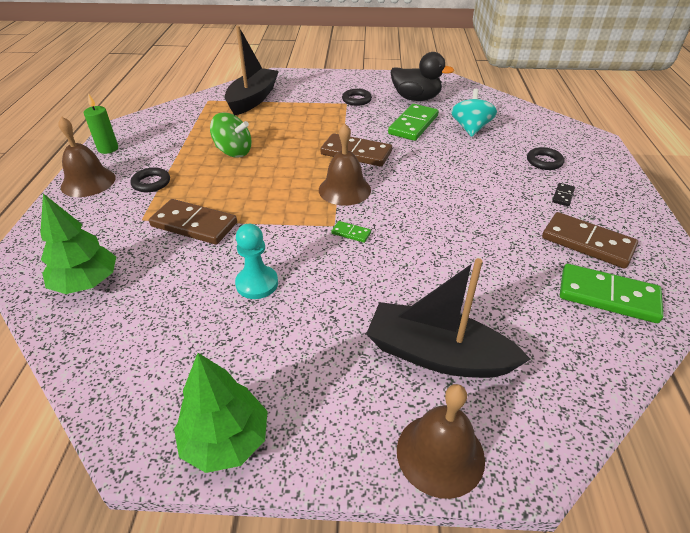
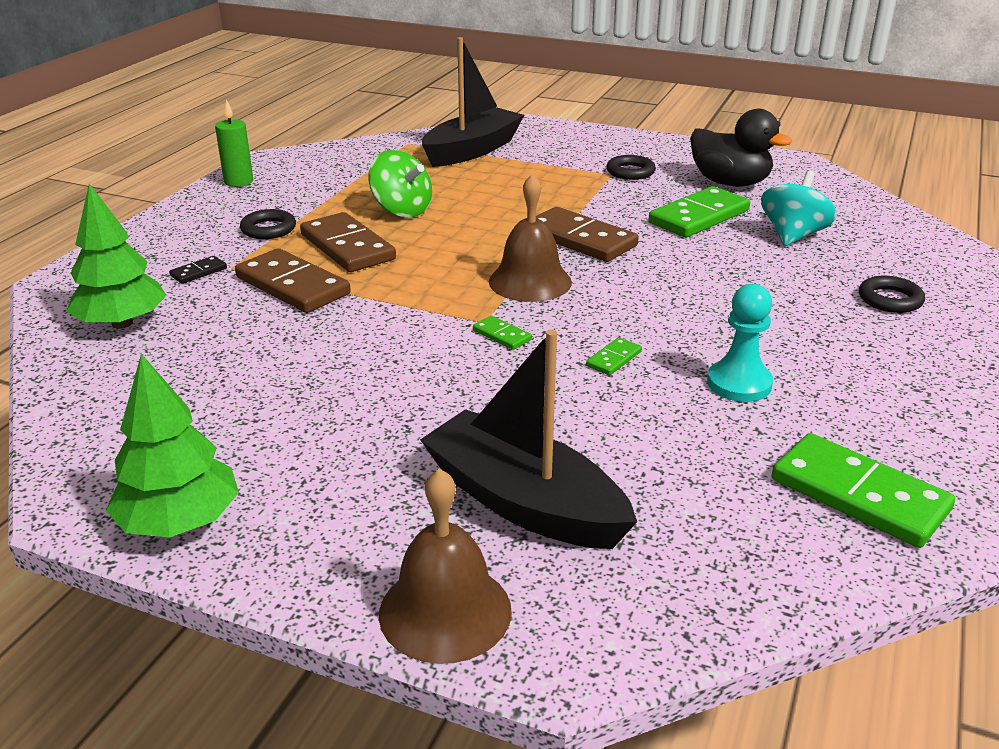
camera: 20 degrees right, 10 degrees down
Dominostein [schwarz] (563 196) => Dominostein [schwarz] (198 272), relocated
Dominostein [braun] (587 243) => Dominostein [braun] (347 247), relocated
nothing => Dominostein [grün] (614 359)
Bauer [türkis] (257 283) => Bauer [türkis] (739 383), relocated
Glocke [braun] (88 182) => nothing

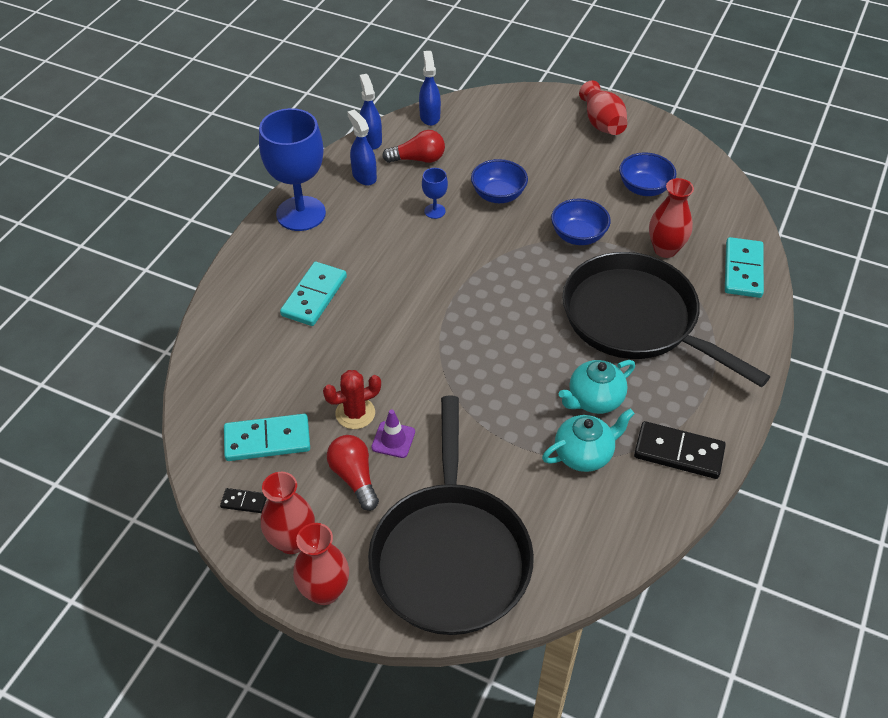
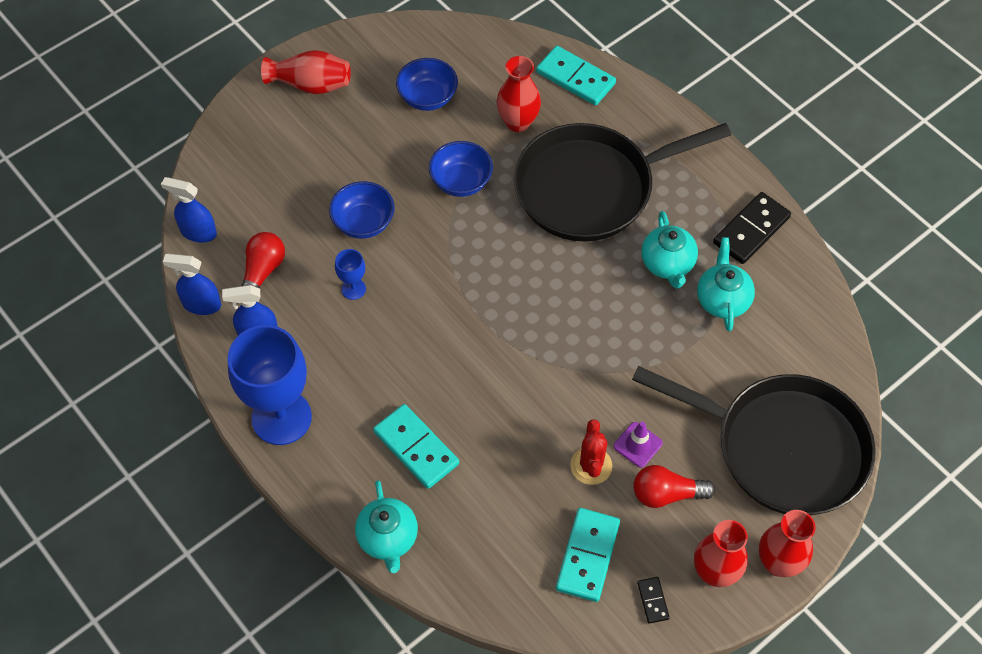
camera: 65 degrees left, 10 degrees up
nothing => Teekanne [türkis] (388 538)
Dominostein [schwarz] (244 502) => Dominostein [schwarz] (652 600), 45 degrees counterclockwise

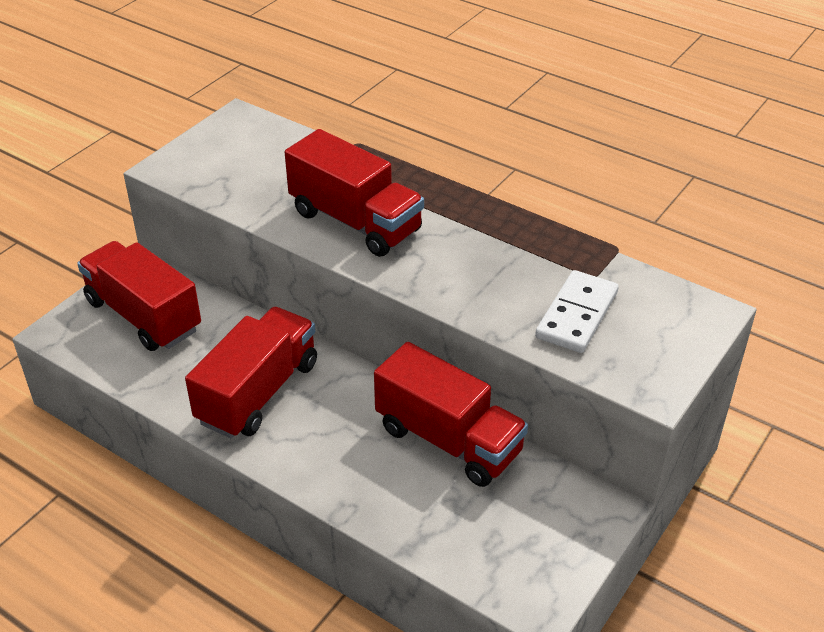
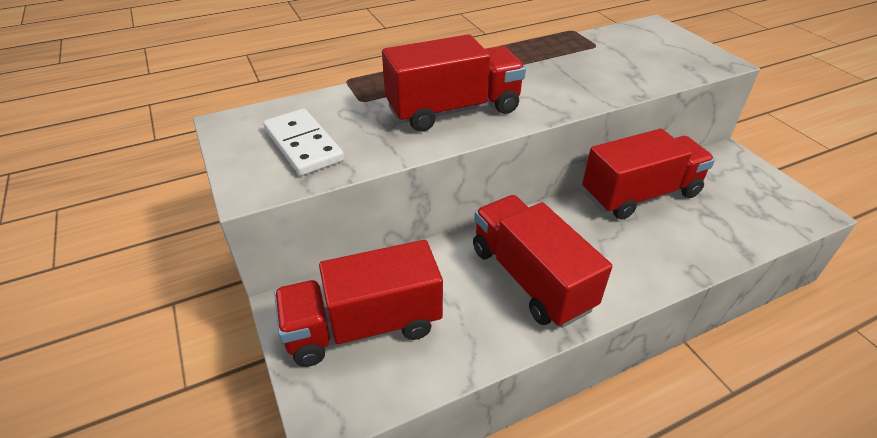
camera: 60 degrees left, 0 degrees up
Dominostein [weiß] (577 315) => Dominostein [weiß] (303 145), relocated

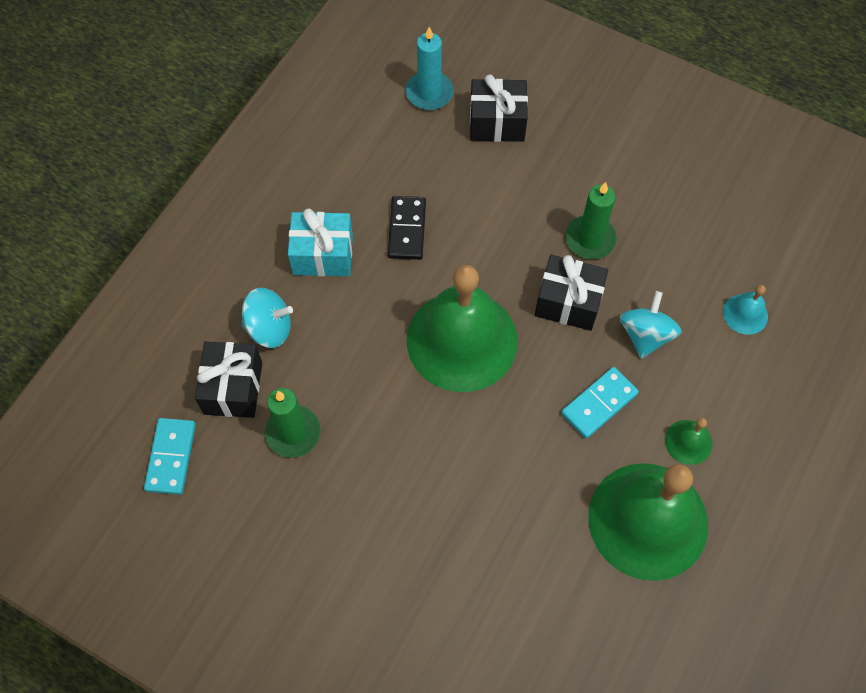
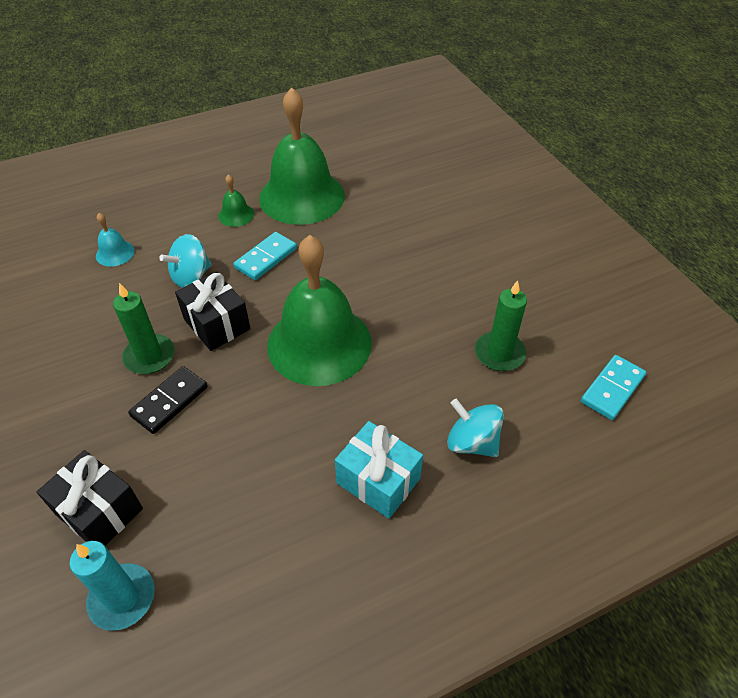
camera: 145 degrees left, 15 degrees down
Dominostein [schwarz] (407 229) => Dominostein [schwarz] (170 401), relocated
Dominostein [türkis] (599 403) => Dominostein [türkis] (266 258), 45 degrees counterclockwise
Geschenk [schwarz] (233 388) => nothing

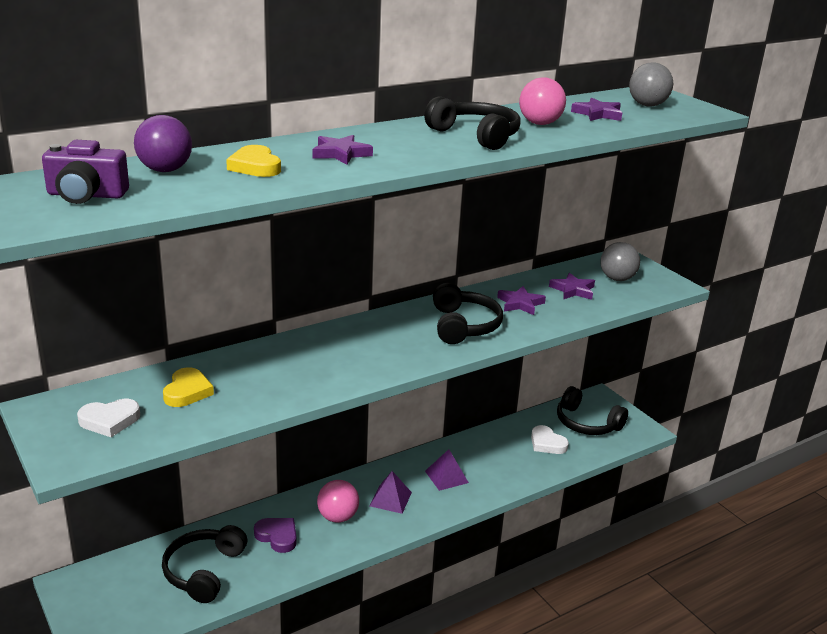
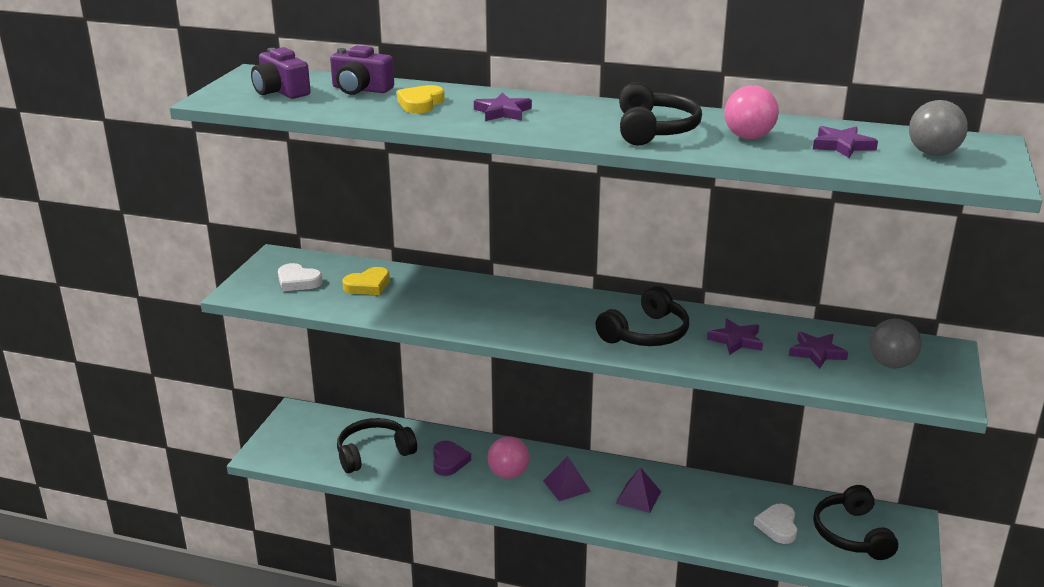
camera: 50 degrees right, 0 degrees up
Ball [lila] (165 170) => Kamera [lila] (361 89)

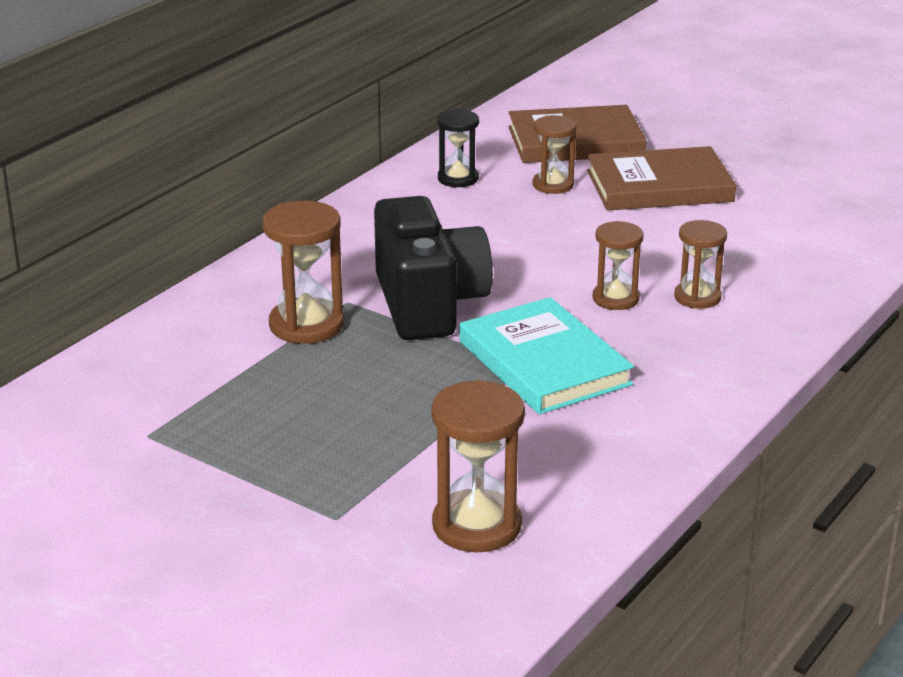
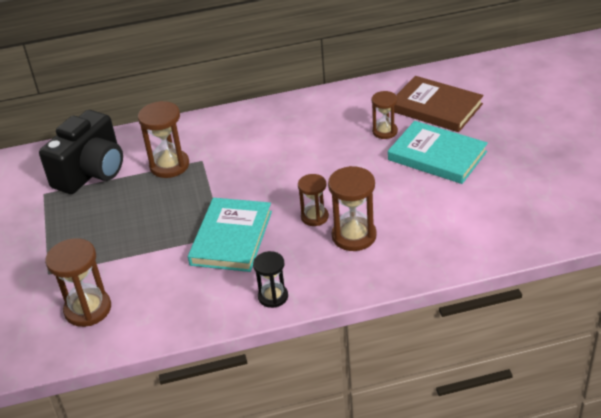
camera: 45 degrees right, 10 degrees up
Kamera [schwarz] (429 304) => Kamera [schwarz] (91 172), relocated
Sanduhr [schwarz] (458 178) => Sanduhr [schwarz] (273 296), relocated
Sanduhr [braun] (697 297) => Sanduhr [braun] (354 236), x1.56
Buch [braun] (659 186) => Buch [türkis] (437 156)

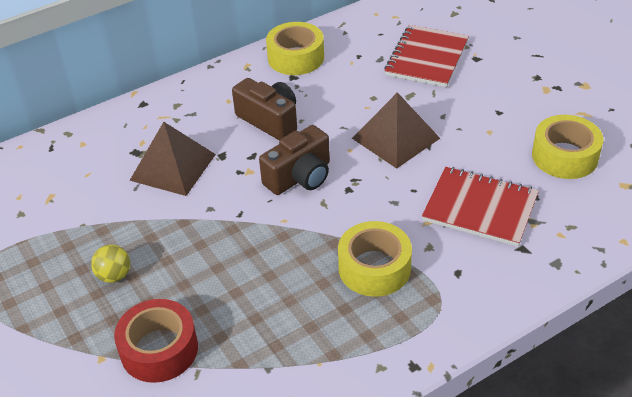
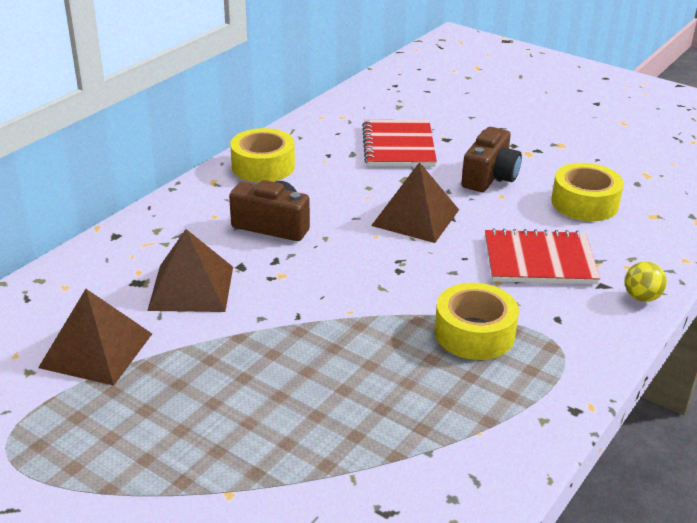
camera: 25 degrees left, 10 degrees down
nothing => Pyramide [braun] (96 350)
Kamera [braun] (300 177) => Kamera [braun] (489 177), relocated
Ball [gelb] (114 275) => Ball [gelb] (641 297), relocated
Klebeband [rot] (159 349) => nothing

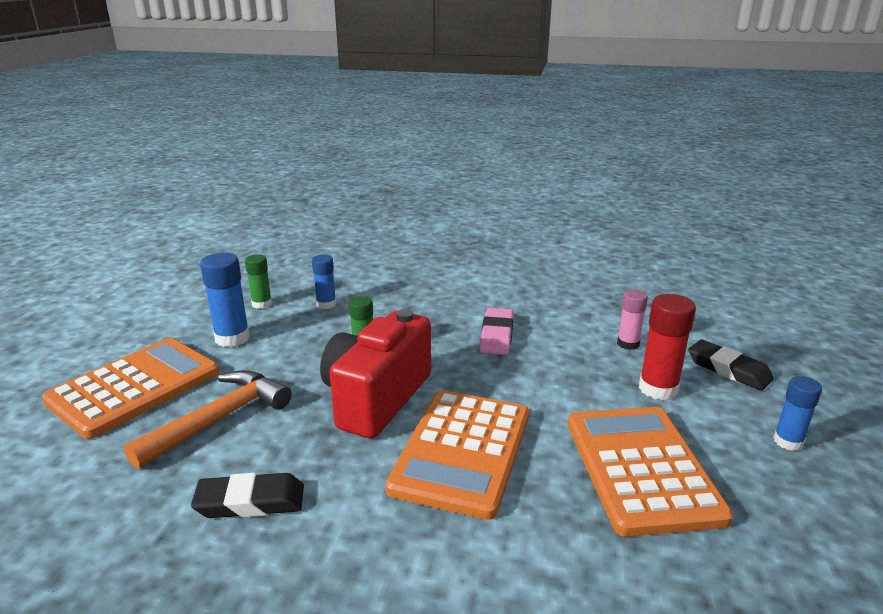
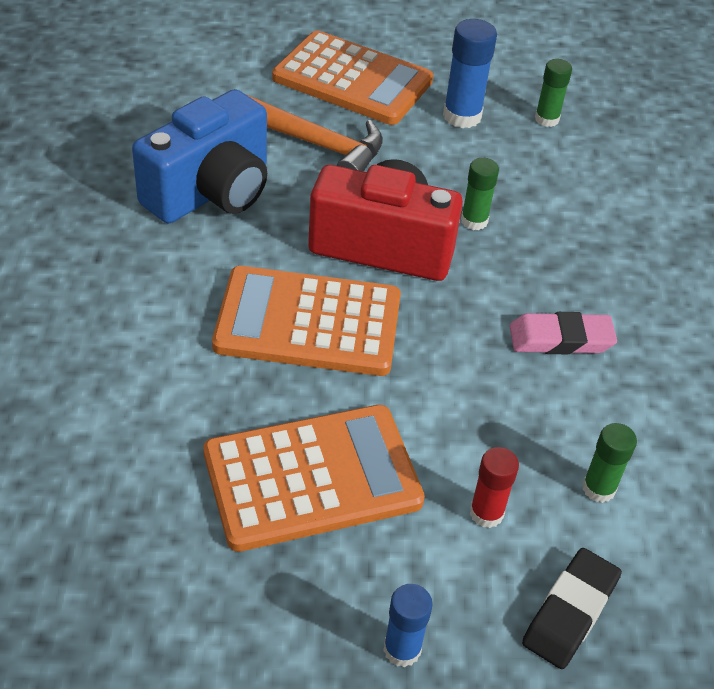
camera: 75 degrees right, 20 degrees up
Radiergummi [schwarz] (250 502) => Kamera [blau] (211 191)
Klebestift [rot] (658 389) => Klebestift [rot] (486 513), x0.64
Klebestift [rosa] (628 344) => Klebestift [grün] (598 488)
Klebestift [blau] (326 304) => nothing

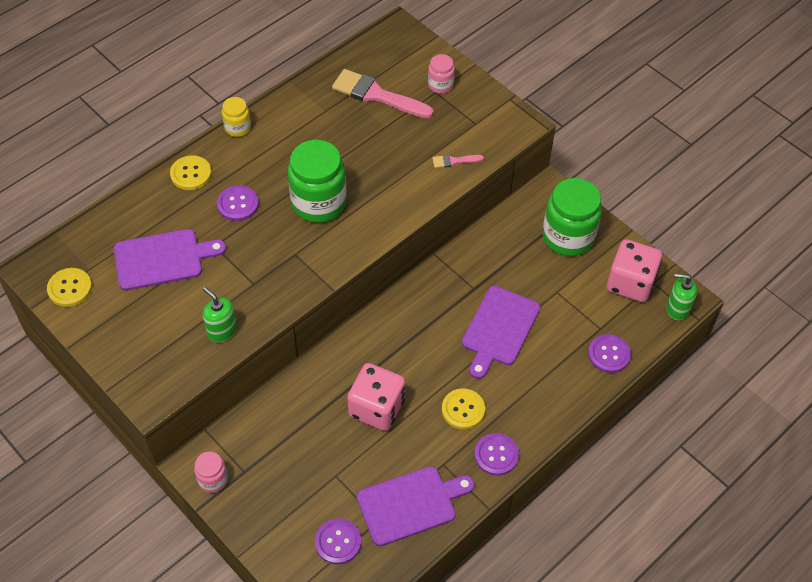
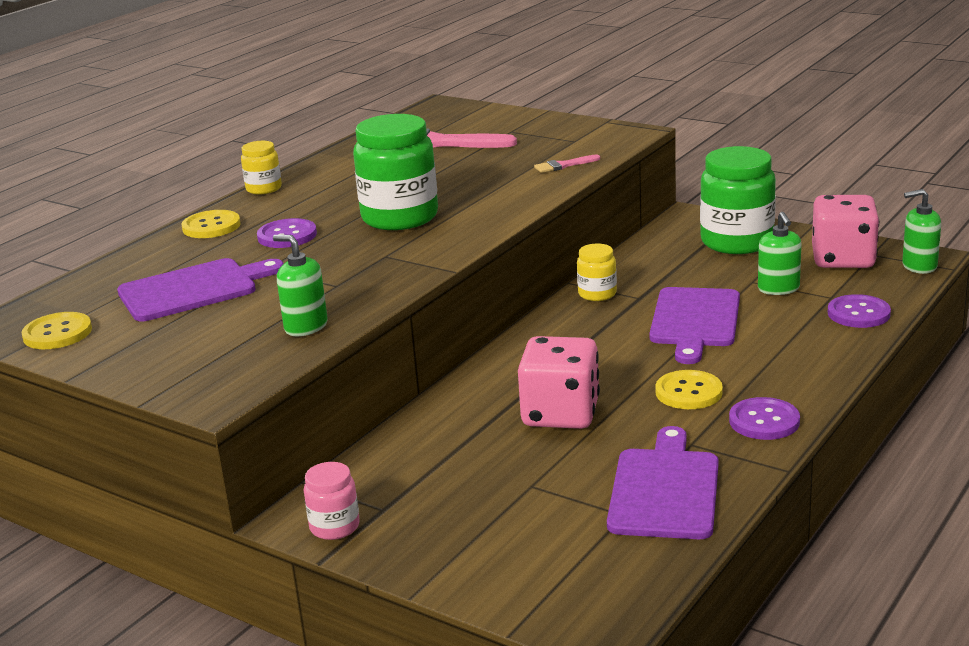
camera: 10 degrees left, 30 degrees down
nothing => Einmachglas [gelb] (597 294)
Schneidebrett [lila] (410 504) => Schneidebrett [lila] (665 490), 45 degrees counterclockwise
nothing => Seifenspender [grün] (778 289)
Knopf [lila] (338 542) => nothing
Einmachglas [rosa] (440 85) => nothing

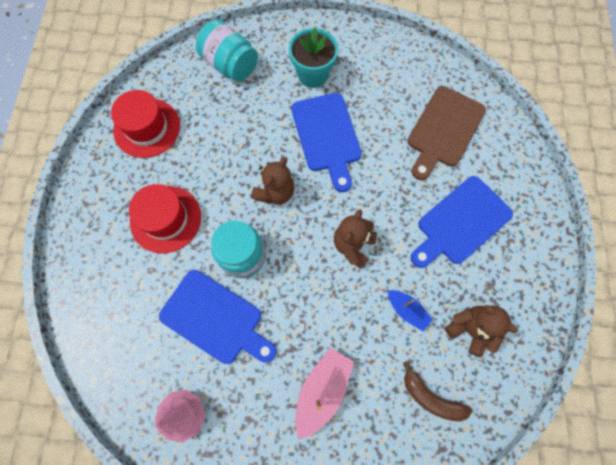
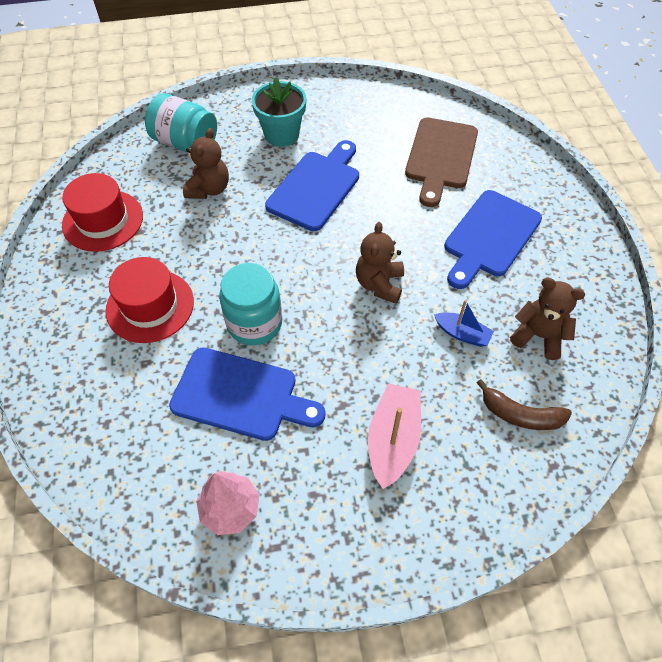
camera: 15 degrees left, 15 degrees down
Teddybär [braun] (275 192) => Teddybär [braun] (209 189), relocated
Schneidebrett [blau] (327 136) => Schneidebrett [blau] (316 187), 120 degrees counterclockwise

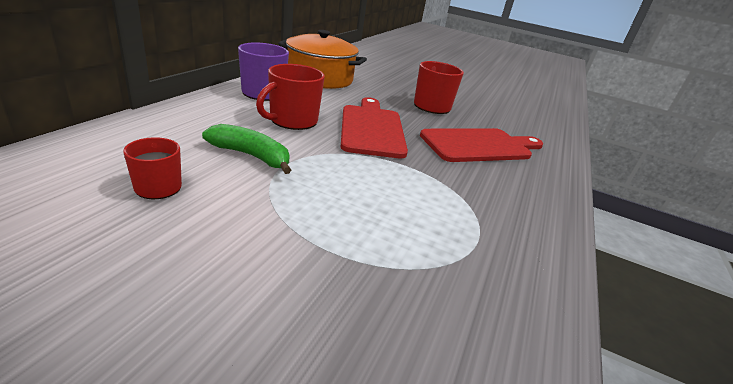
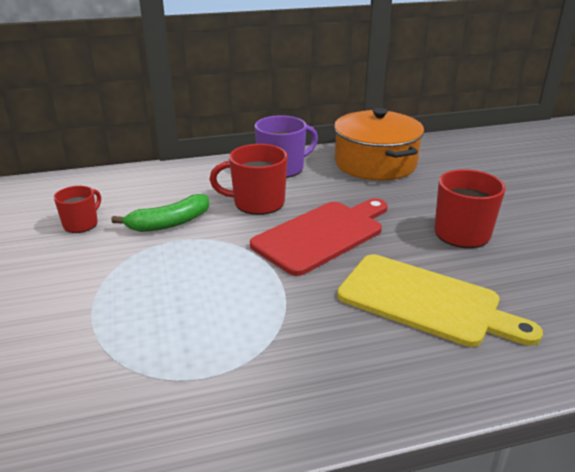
camera: 55 degrees right, 0 degrees up
Banane [grün] (251 156) => Banane [grün] (169 223), 75 degrees clockwise
Schneidebrett [rot] (479 145) => Schneidebrett [gelb] (425 301)

